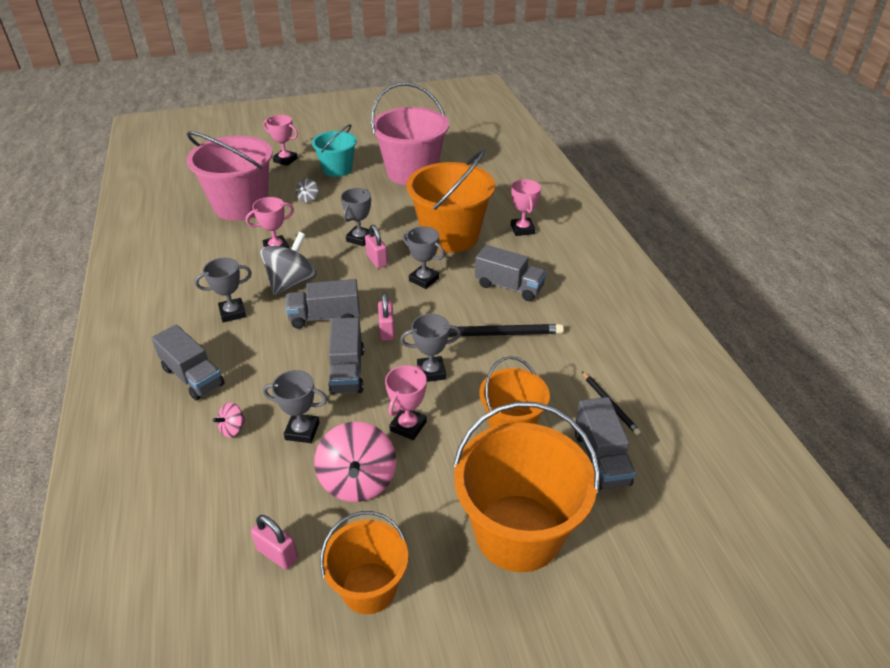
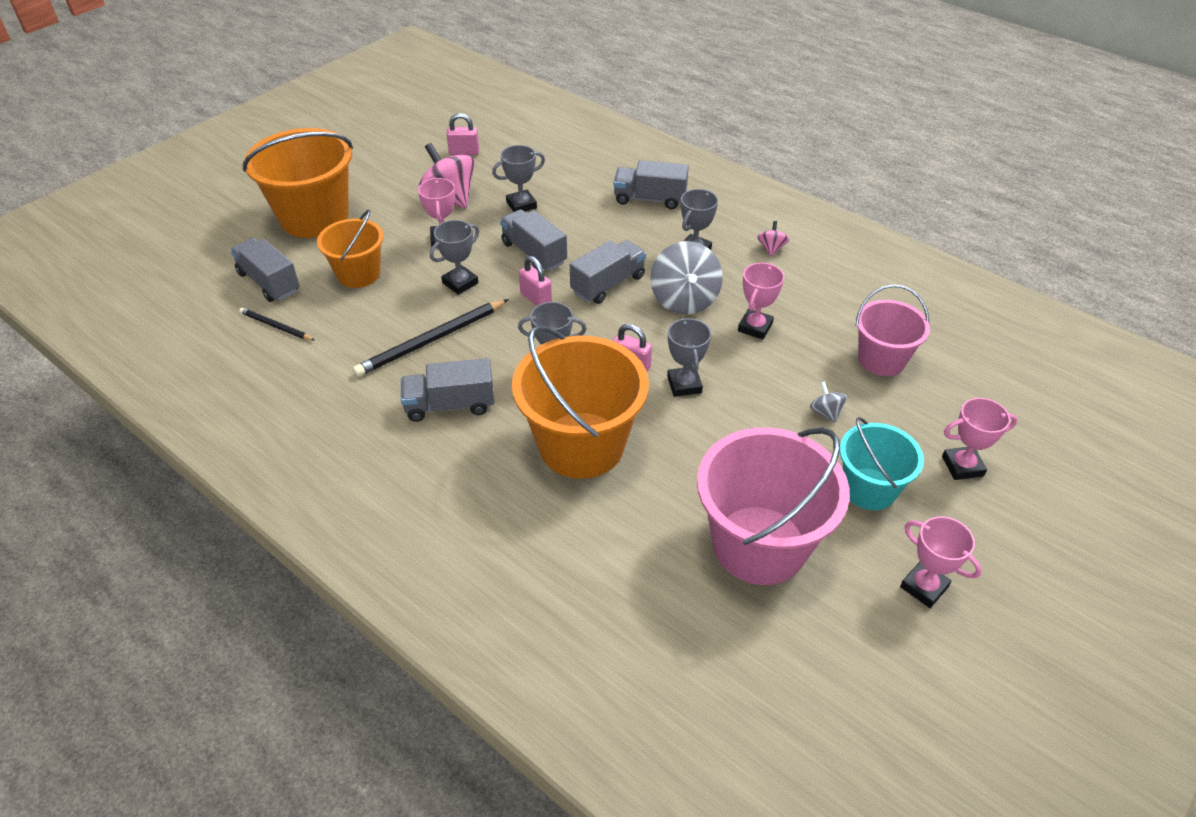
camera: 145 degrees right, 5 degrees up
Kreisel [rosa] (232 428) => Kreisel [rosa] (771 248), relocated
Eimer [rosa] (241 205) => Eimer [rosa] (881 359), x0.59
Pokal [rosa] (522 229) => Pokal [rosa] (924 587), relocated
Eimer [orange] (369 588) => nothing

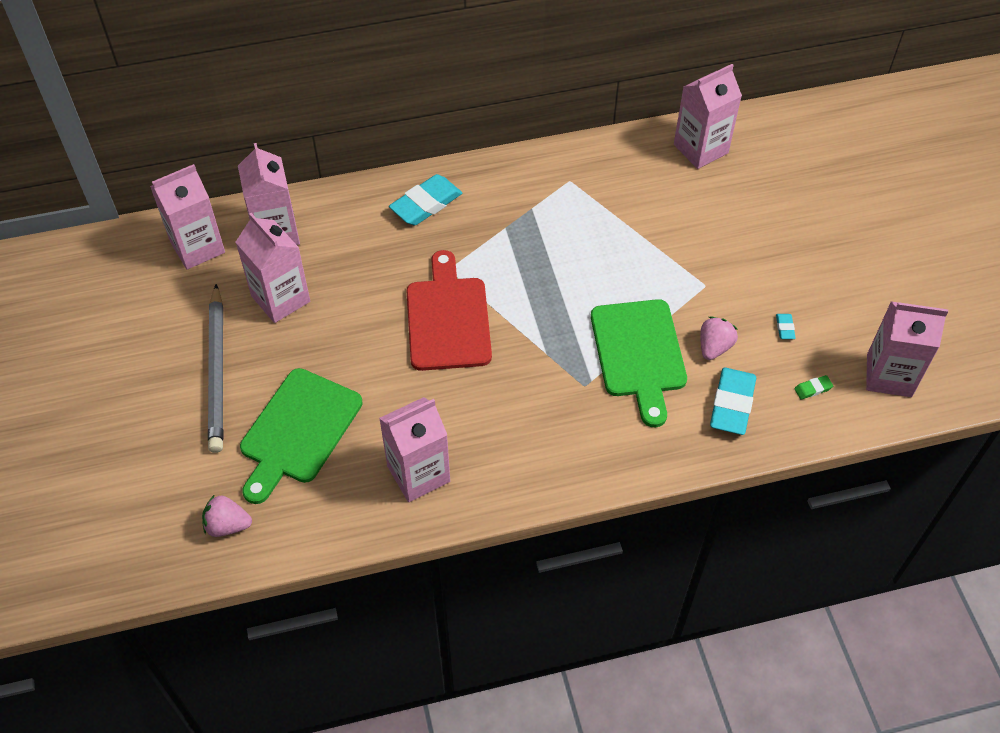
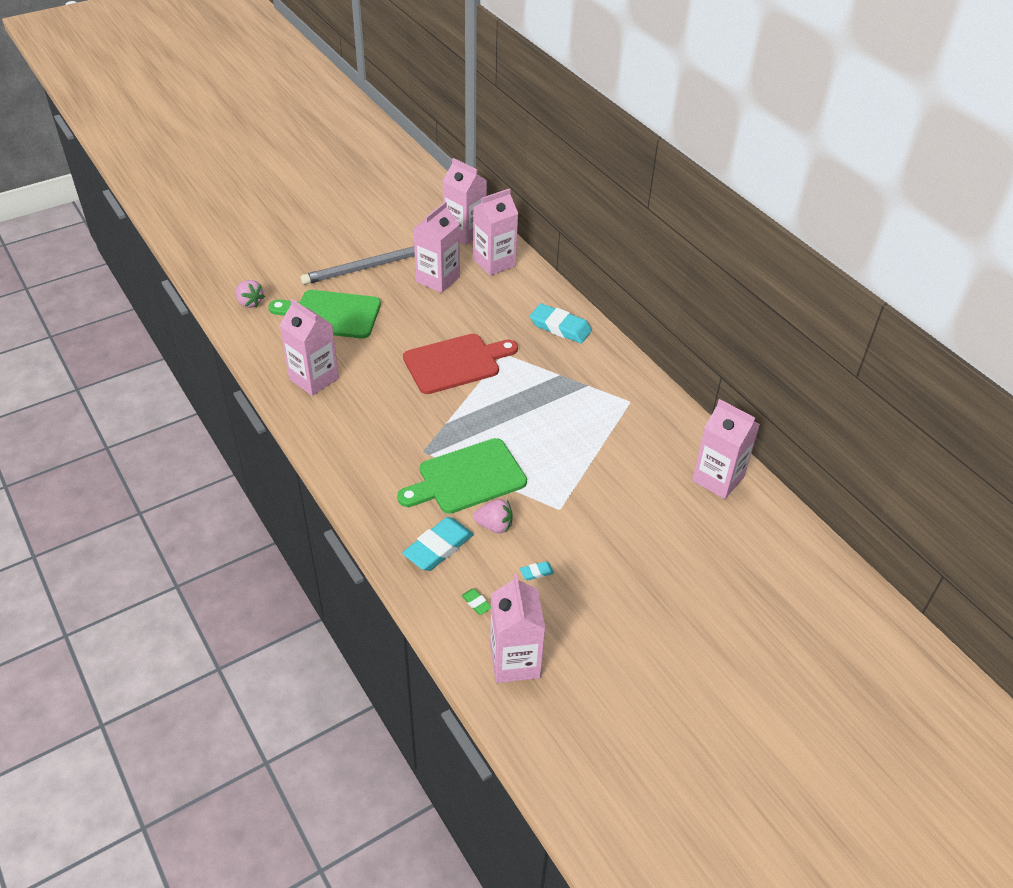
camera: 70 degrees right, 10 degrees down
Erdbeere [rosa] (227 525) => Erdbeere [rosa] (250 303), 150 degrees clockwise
Radiergummi [türkis] (732 404) => Radiergummi [türkis] (438 547), 45 degrees counterclockwise

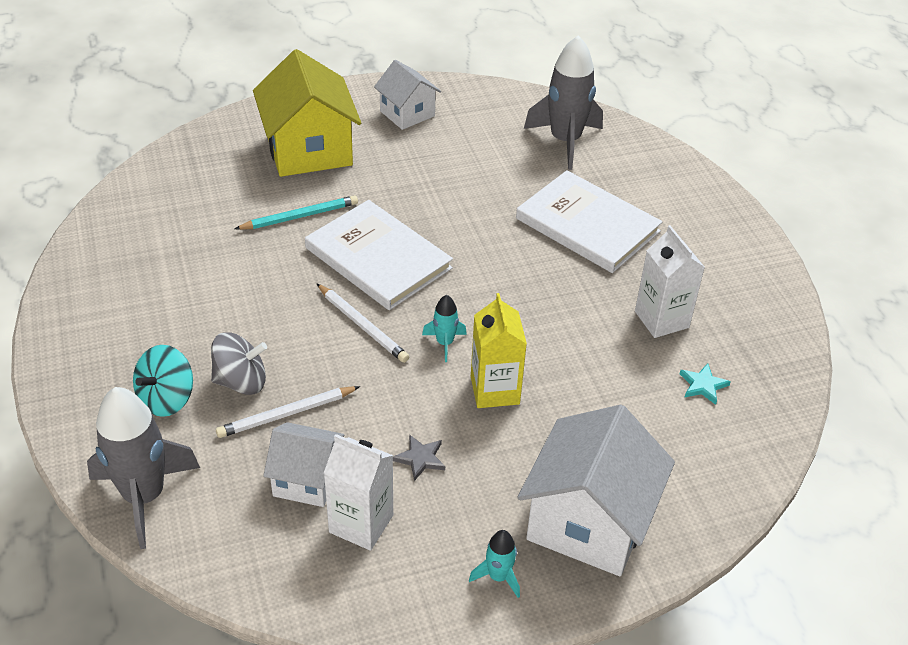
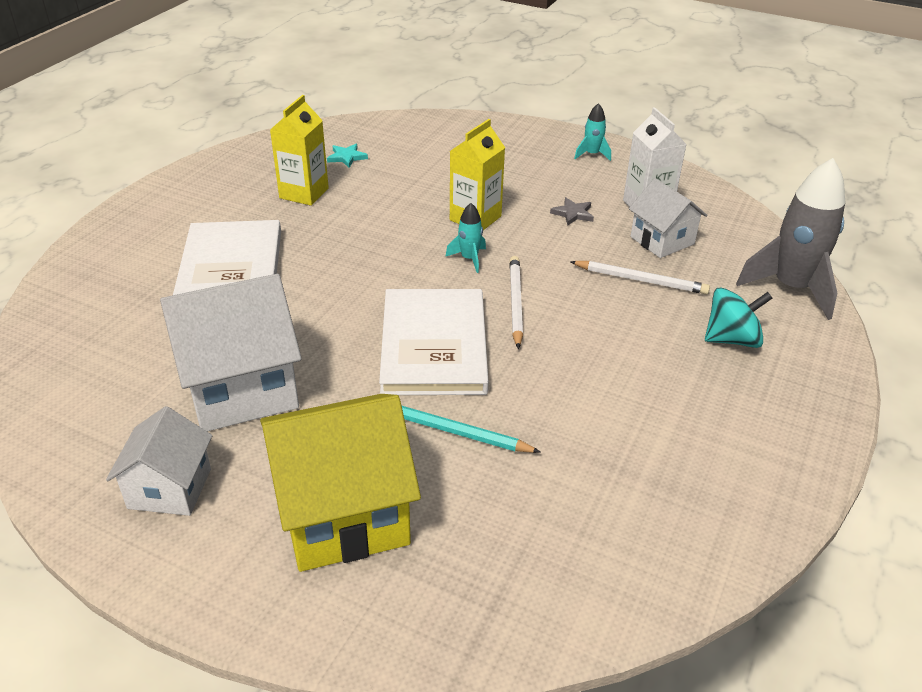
camera: 135 degrees left, 5 degrees down
Haus [weiß] (588 522) => Haus [weiß] (241 387), relocated
Haus [gelb] (309 150) => Haus [gelb] (343 513), 45 degrees clockwise
Getränkekarton [weiß] (661 319) => Getränkekarton [gelb] (304 193)
Kreisel [grau] (241 381) => nothing
Rakete [grau] (565 141) => nothing

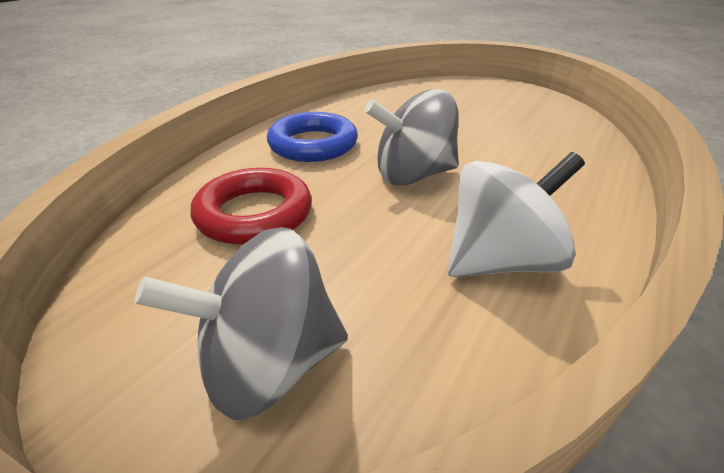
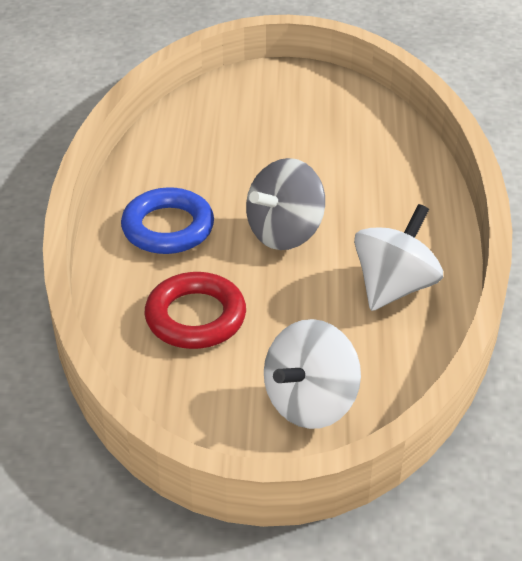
camera: 30 degrees left, 5 degrees up
Kreisel [grau] (269 364) => Kreisel [weiß] (310 403)

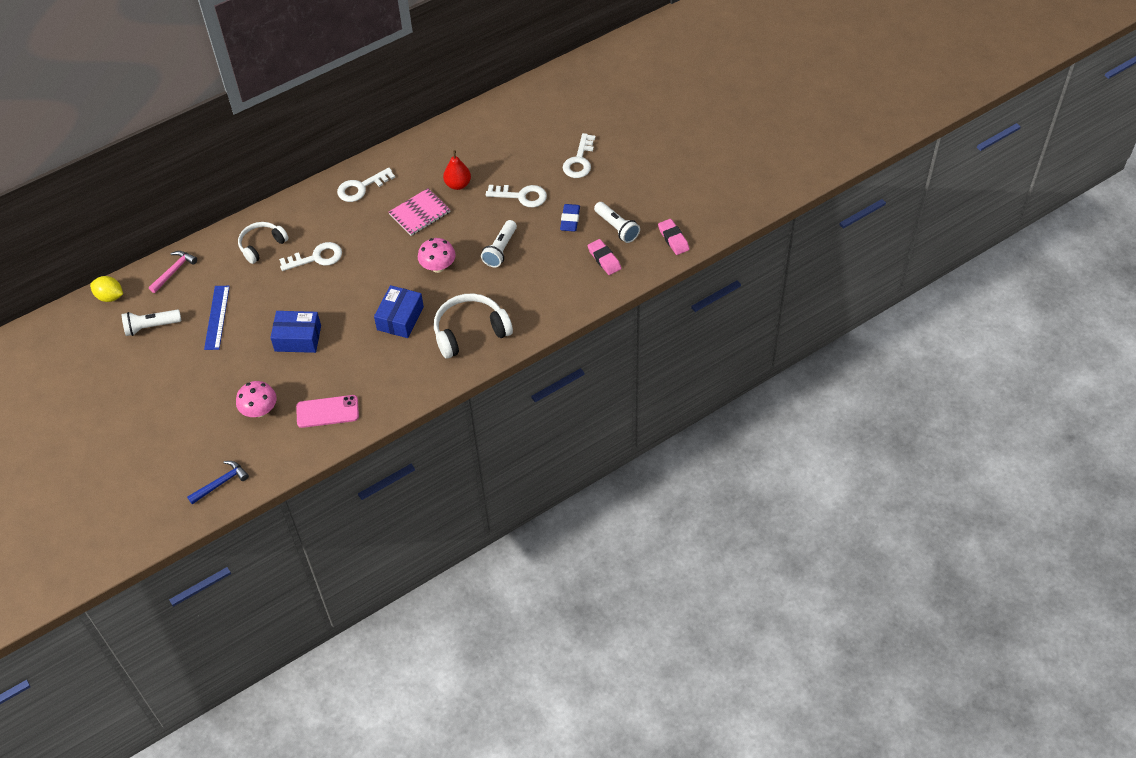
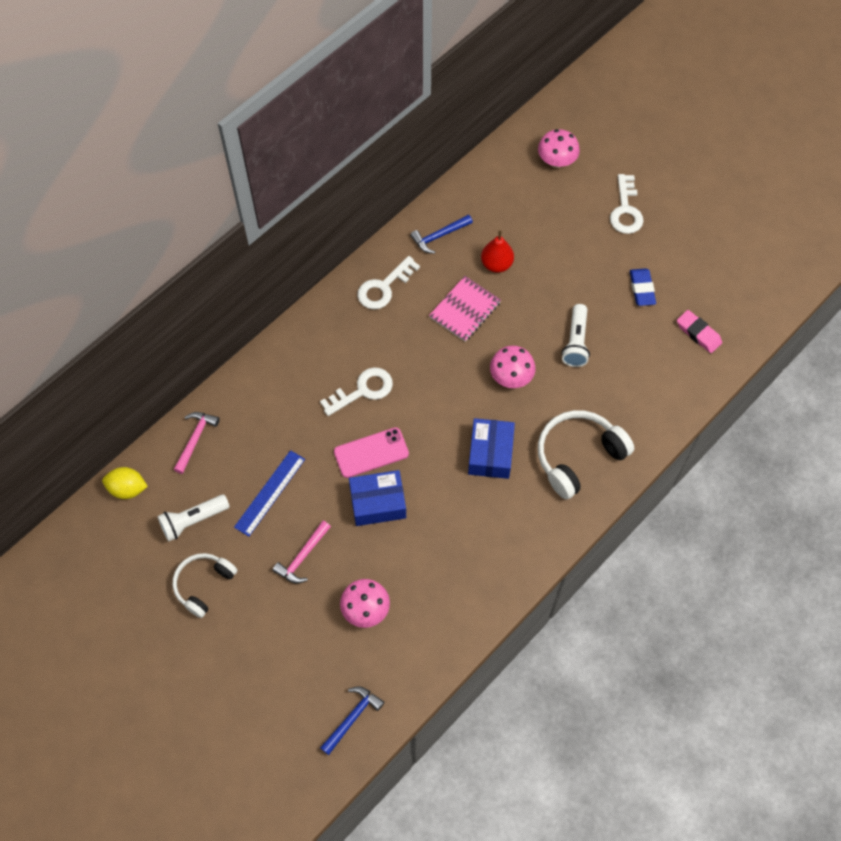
camera: 15 degrees left, 10 degrees up
Kopfhörer [weiß] (262 245) => Kopfhörer [weiß] (203 585), relocated
Lineal [blau] (217 317) => Lineal [blau] (270 493), 45 degrees clockwise
nothing => Hammer [rosa] (302 557)
Handy [rosa] (327 411) => Handy [rosa] (371 453), relocated
nothing => Hammer [blau] (439 236)
nothing => Pilz [rosa] (556 161)
Schlüssel [weiß] (521 196) => nothing
Taschenlampe [weiß] (617 228) => nothing
Radiergummi [rosa] (673 239) => nothing

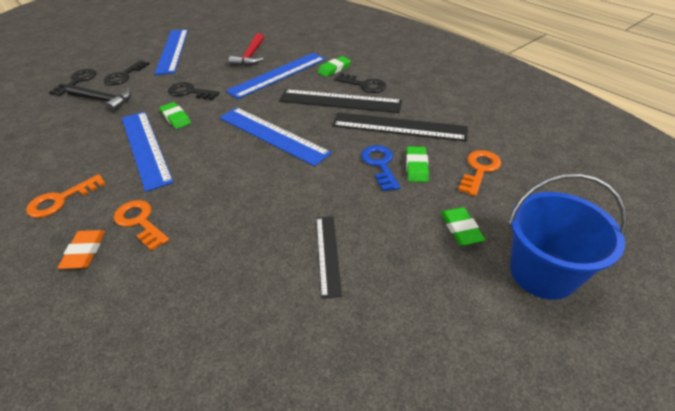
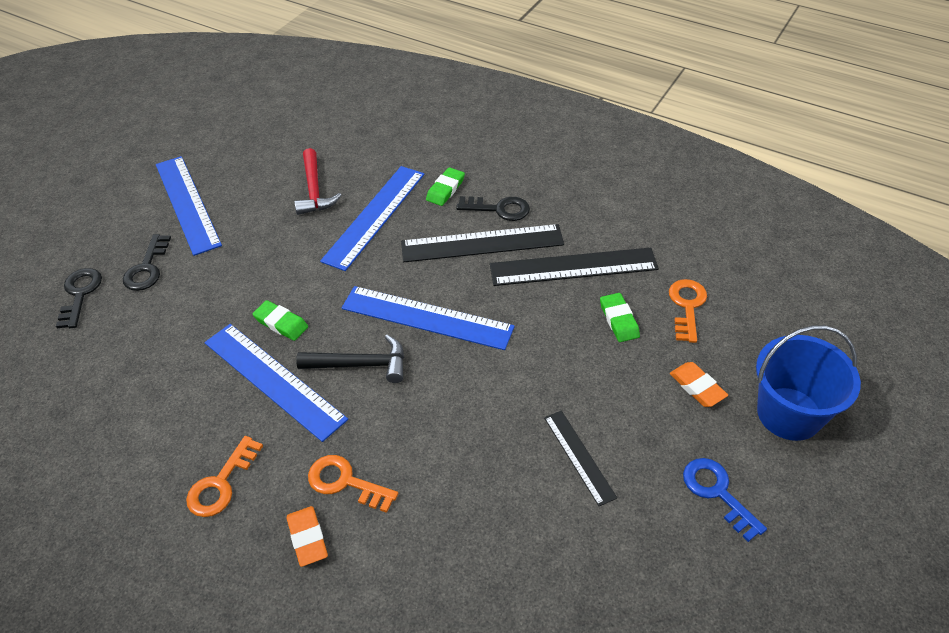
camera: 20 degrees left, 5 degrees up
Hammer [schwarz] (104 100) => Hammer [schwarz] (361 364), relocated
Radiergummi [grün] (461 229) => Radiergummi [orange] (697 387)
Schlüssel [blau] (380 165) => Schlüssel [blau] (717 493), relocated
Schlüssel [schwarz] (190 92) => nothing

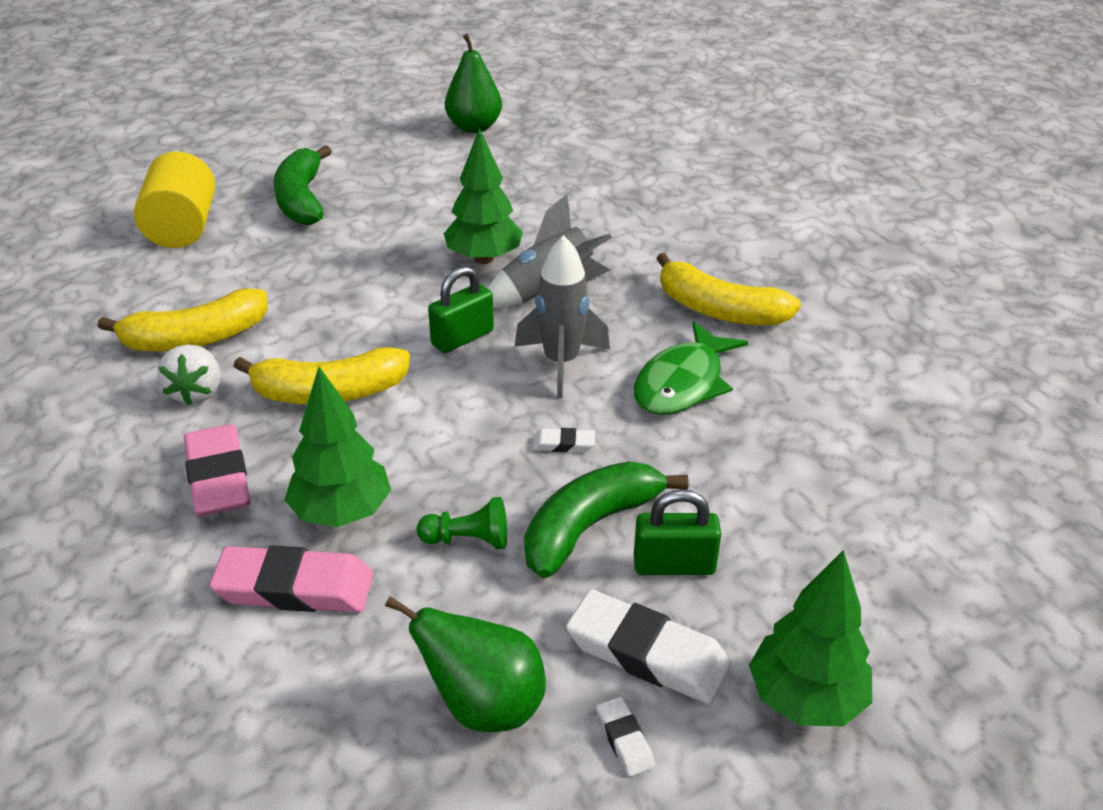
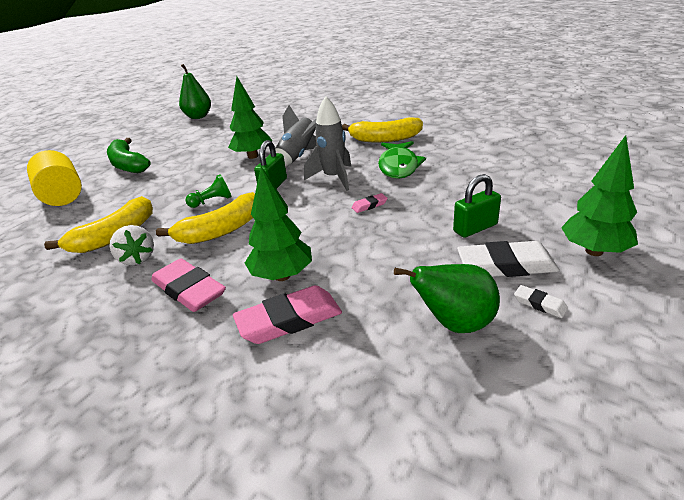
camera: 25 degrees left, 5 degrees down
Bauer [grün] (468 540) => Bauer [grün] (212 201), relocated
Radiergummi [weiß] (563 444) => Radiergummi [rosa] (369 205)
Banane [grün] (589 526) => nothing

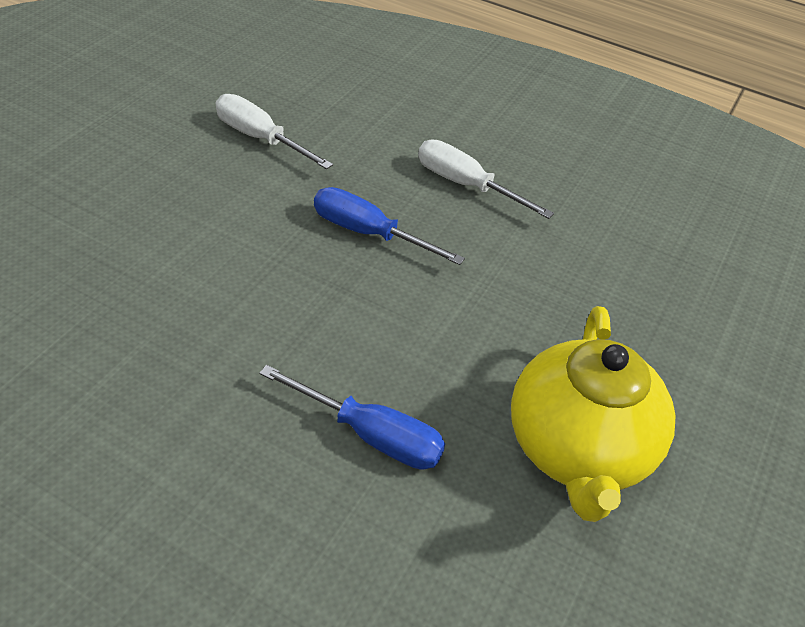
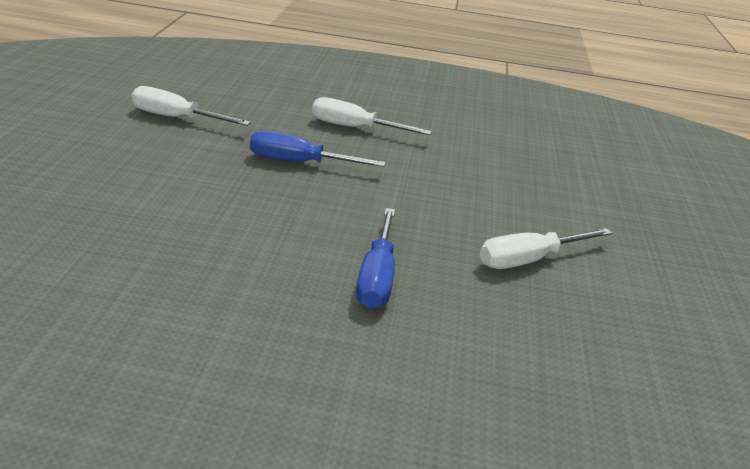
camera: 20 degrees left, 15 degrees down
Schraubenzieher [blau] (371 435) => Schraubenzieher [blau] (377 277), 90 degrees clockwise
Teekanne [gelb] (578 450) => Schraubenzieher [weiß] (529 260)

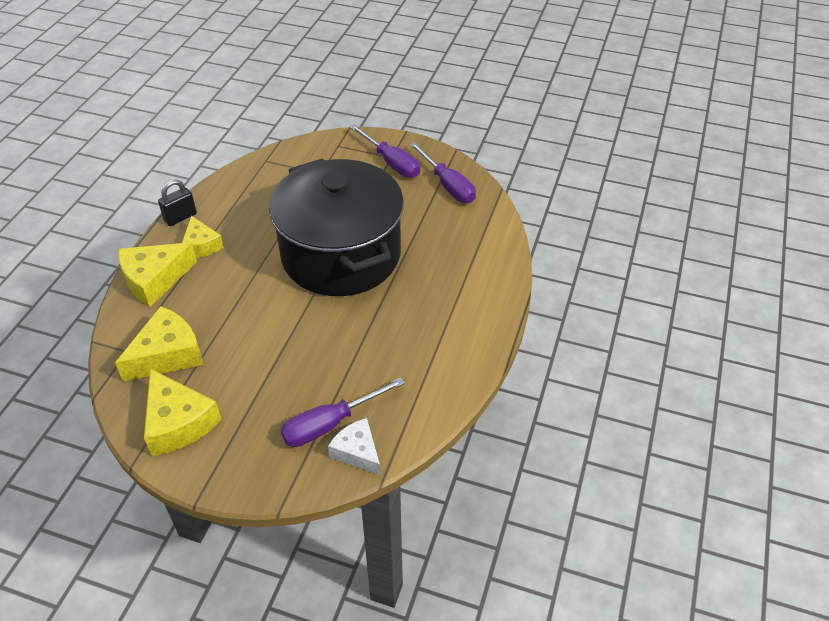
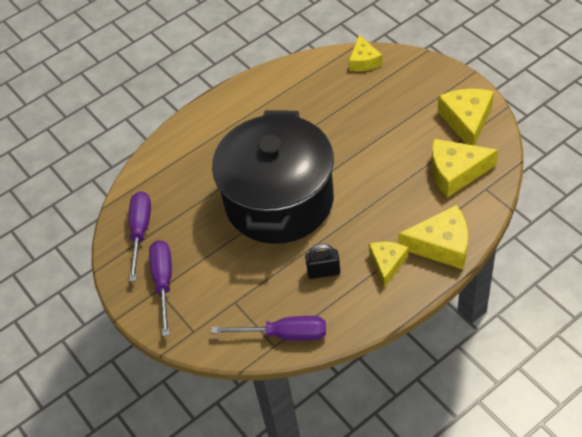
camera: 140 degrees left, 5 degrees up
Schraubenzieher [lila] (330 424) => Schraubenzieher [lila] (284 334), relocated
Vorhängeschloss [schwarz] (180 217) => Vorhängeschloss [schwarz] (323 272), relocated
Käse [weiß] (357 452) => Käse [gelb] (364 61)

